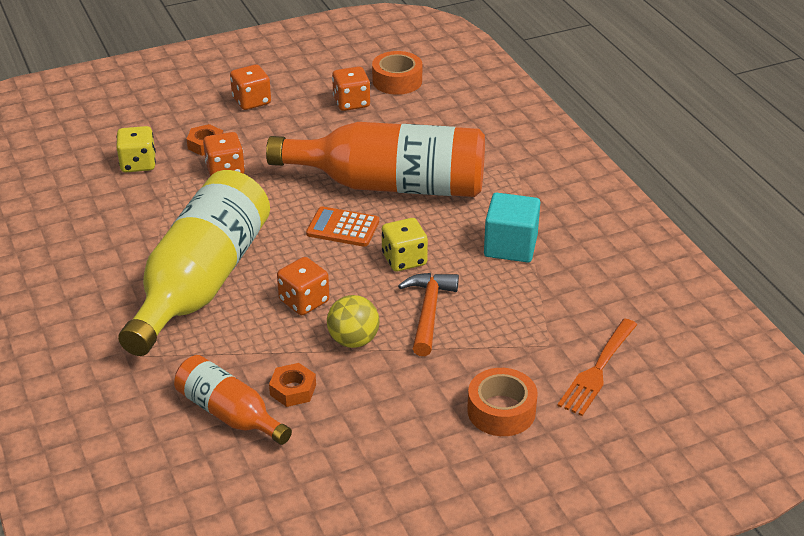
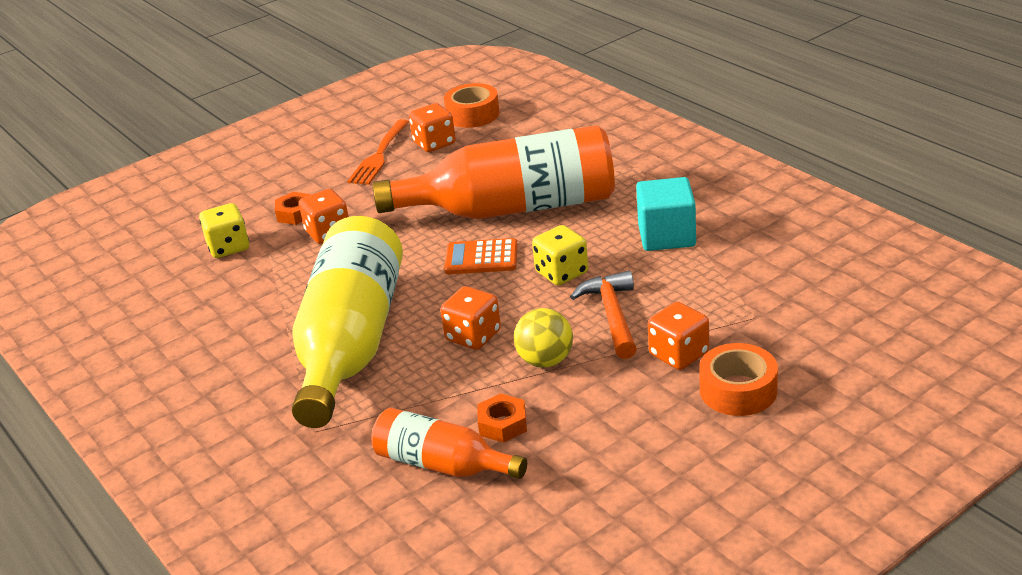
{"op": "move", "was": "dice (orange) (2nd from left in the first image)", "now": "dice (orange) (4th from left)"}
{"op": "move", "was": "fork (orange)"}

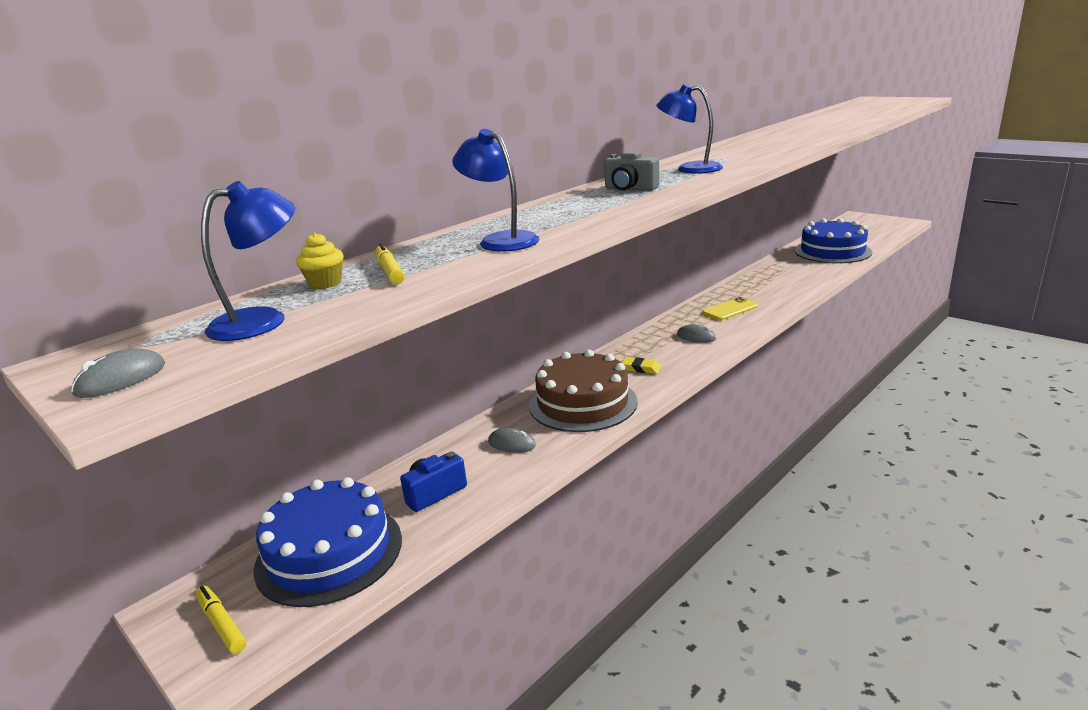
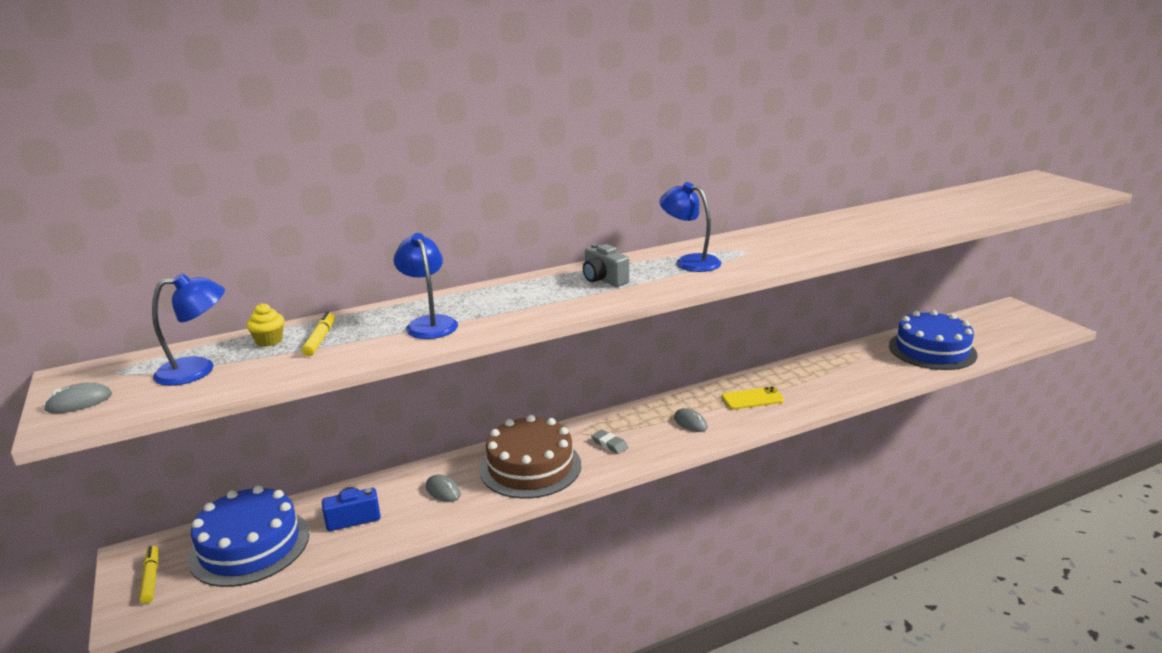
{"op": "recolor", "was": "eraser (yellow)", "now": "eraser (grey)"}

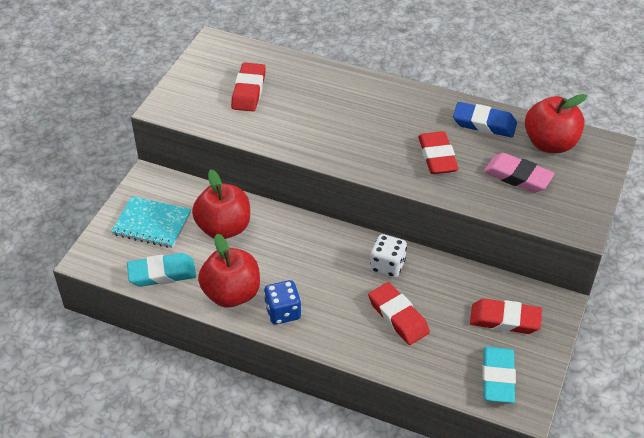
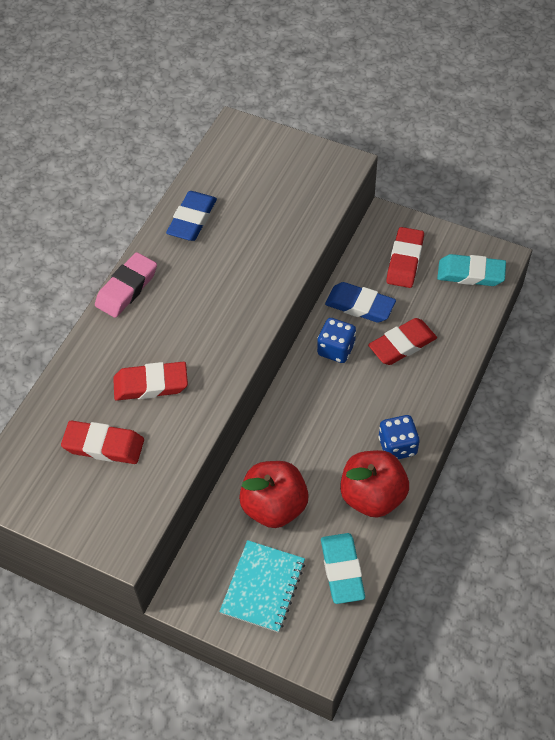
{"op": "recolor", "was": "dice (white)", "now": "dice (blue) (1st from left)"}
{"op": "move", "was": "eraser (red) (3rd from left in the first image)", "now": "eraser (red) (2nd from left)"}
{"op": "move", "was": "eraser (pink)"}
{"op": "delete", "was": "apple (red) (3rd from left)"}
{"op": "insert", "now": "eraser (blue) (2nd from left)"}

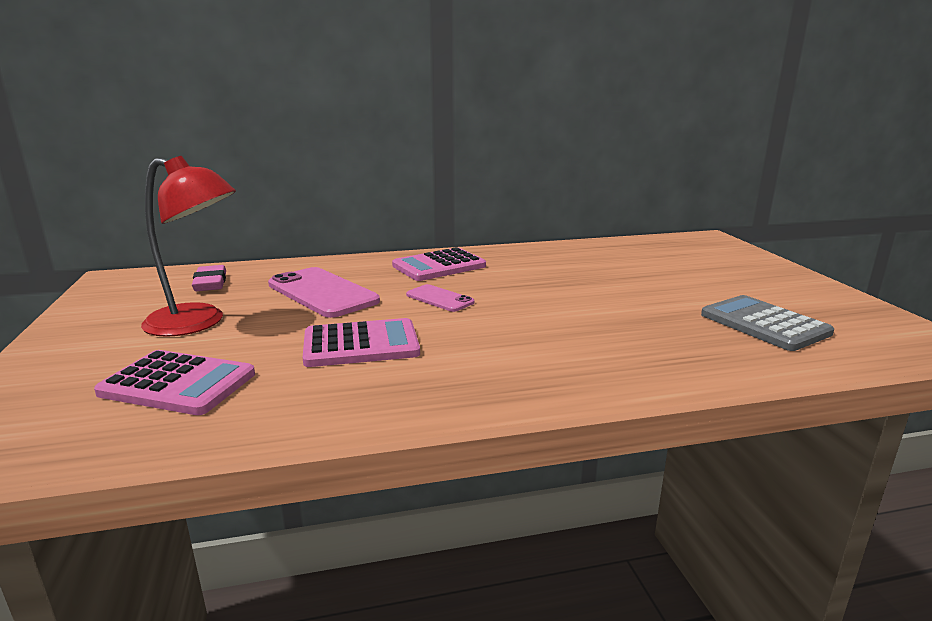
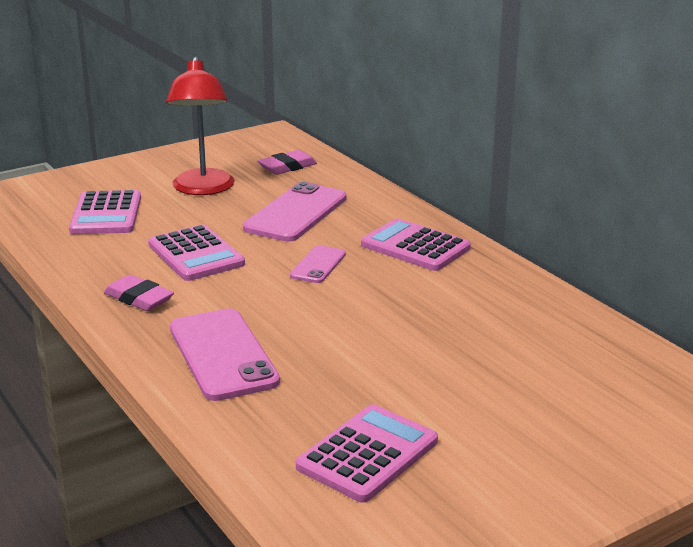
{"op": "recolor", "was": "calculator (grey)", "now": "calculator (pink) (3rd from left)"}
{"op": "insert", "now": "eraser (pink) (1st from left)"}
{"op": "insert", "now": "phone (pink) (1st from left)"}

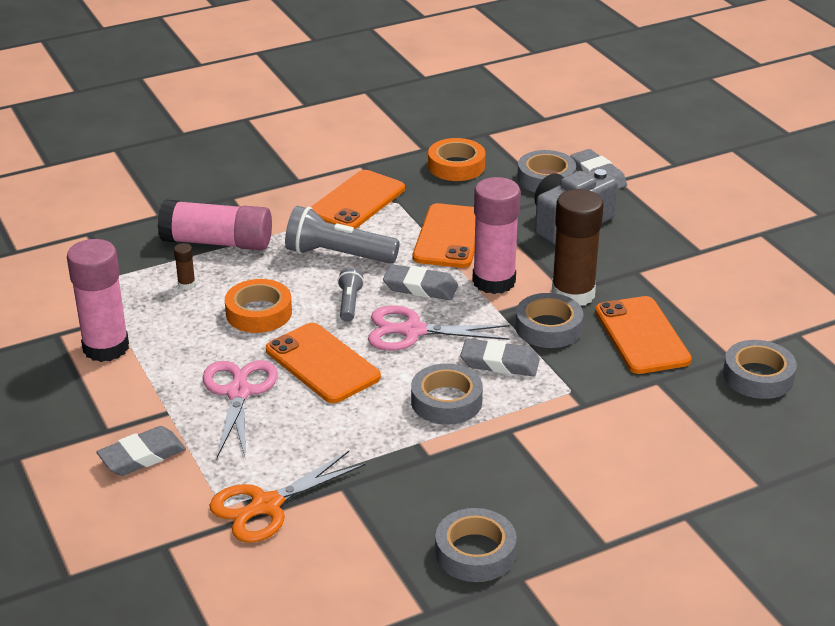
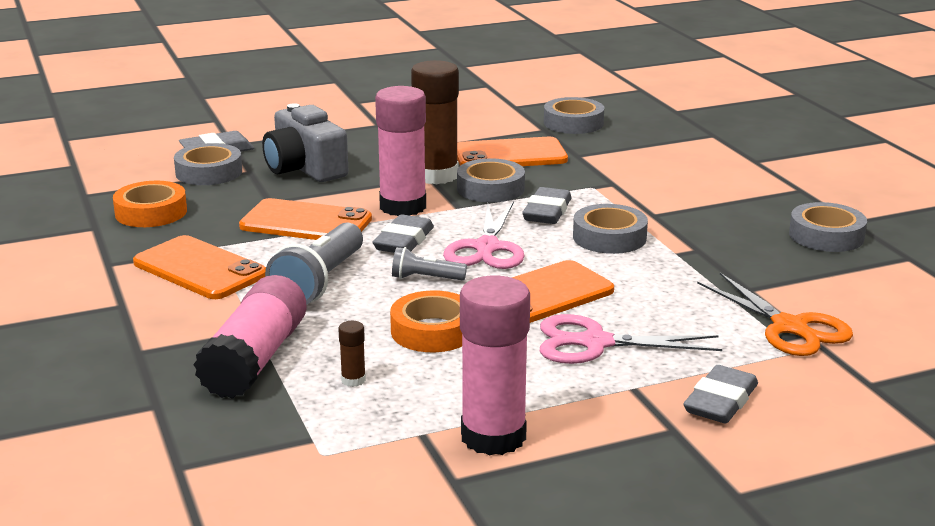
{"op": "rotate", "was": "eraser (grey) (1st from left in the first image)", "clockwise": 60}

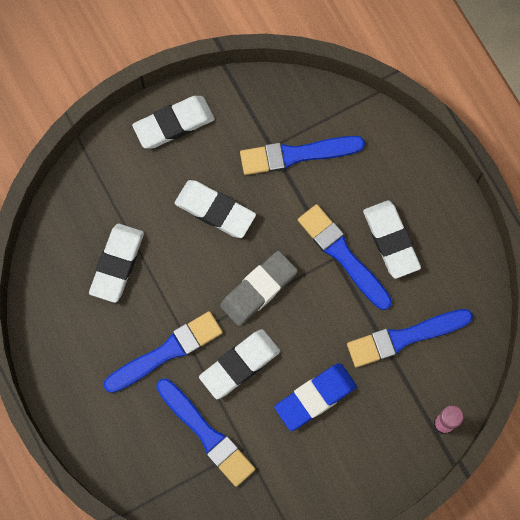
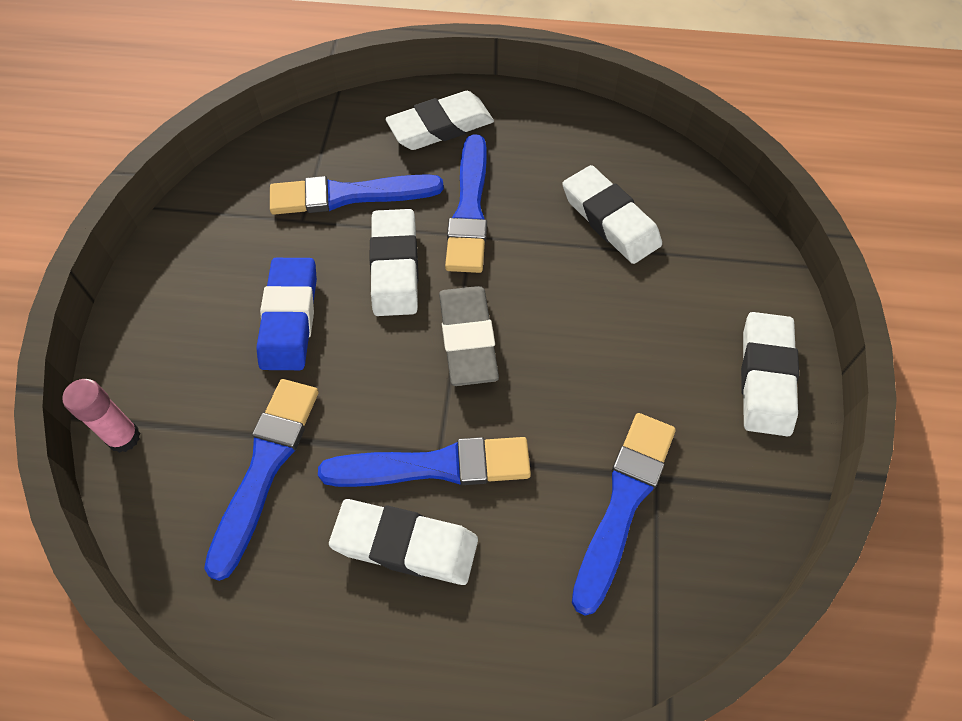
{"op": "move", "was": "eraser (white) (3rd from left)"}

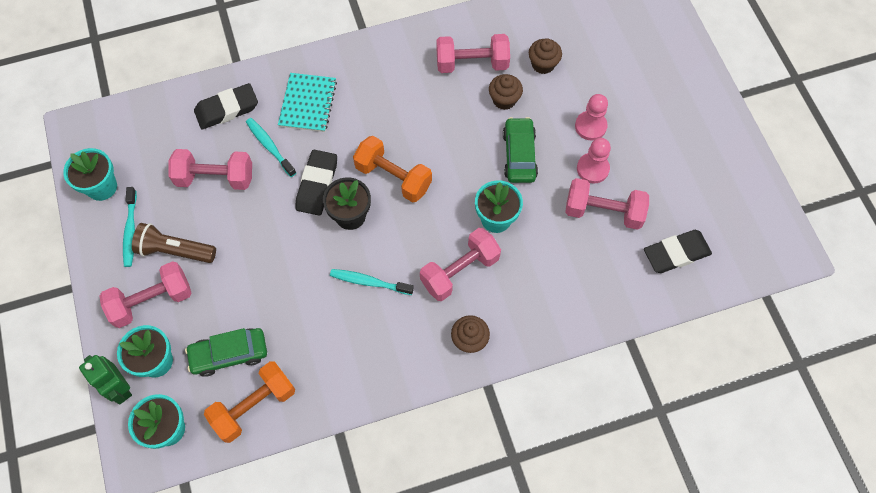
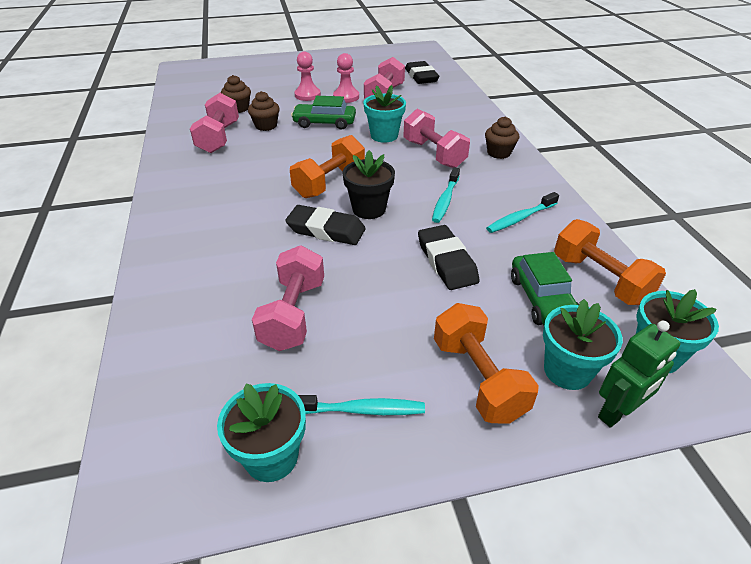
{"op": "recolor", "was": "dumbbell (pink) (1st from left)", "now": "dumbbell (orange) (2nd from left)"}
{"op": "delete", "was": "flashlight (brown)"}
{"op": "move", "was": "eraser (black) (1st from left in the first image)", "now": "eraser (black) (3rd from left)"}
{"op": "move", "was": "toothbrush (turquoise) (2nd from left in the first image)", "now": "toothbrush (turquoise) (3rd from left)"}
{"op": "delete", "was": "notebook (turquoise)"}

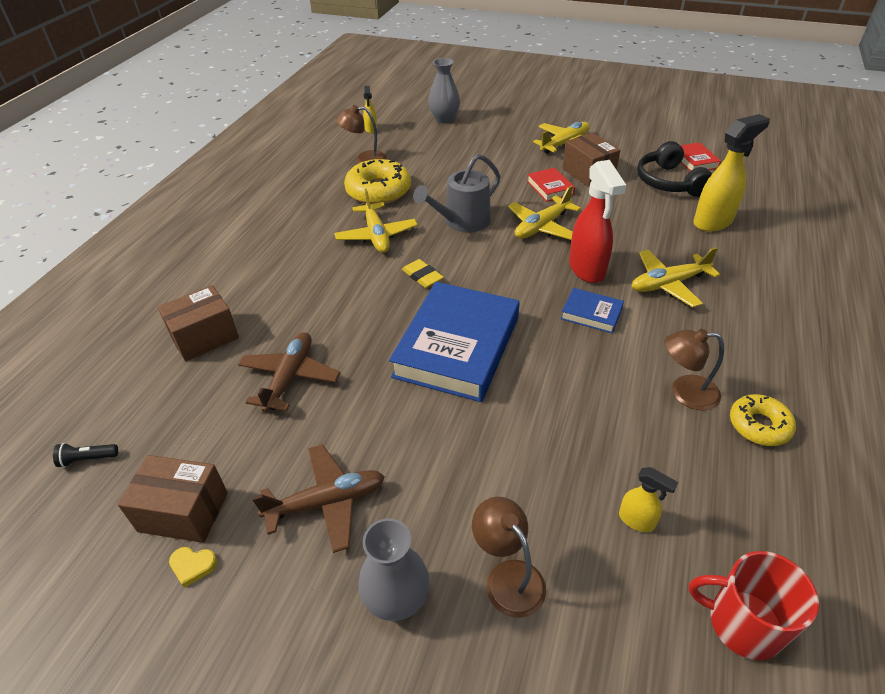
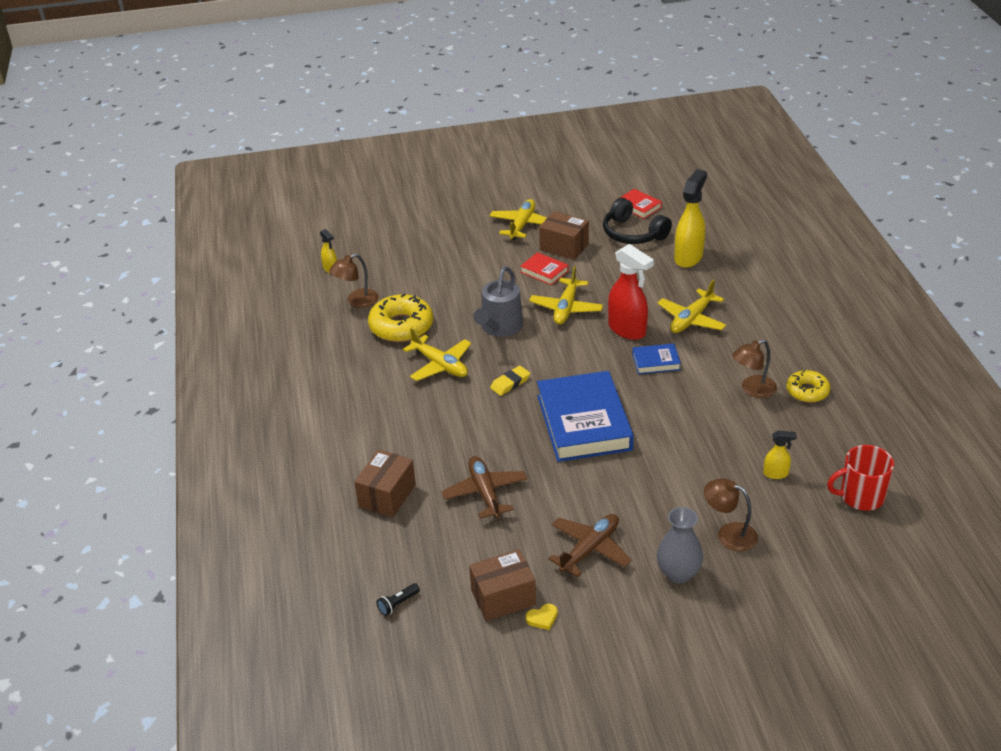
{"op": "rotate", "was": "eraser (yellow)", "clockwise": -60}
{"op": "delete", "was": "vase (grey) (2nd from left)"}

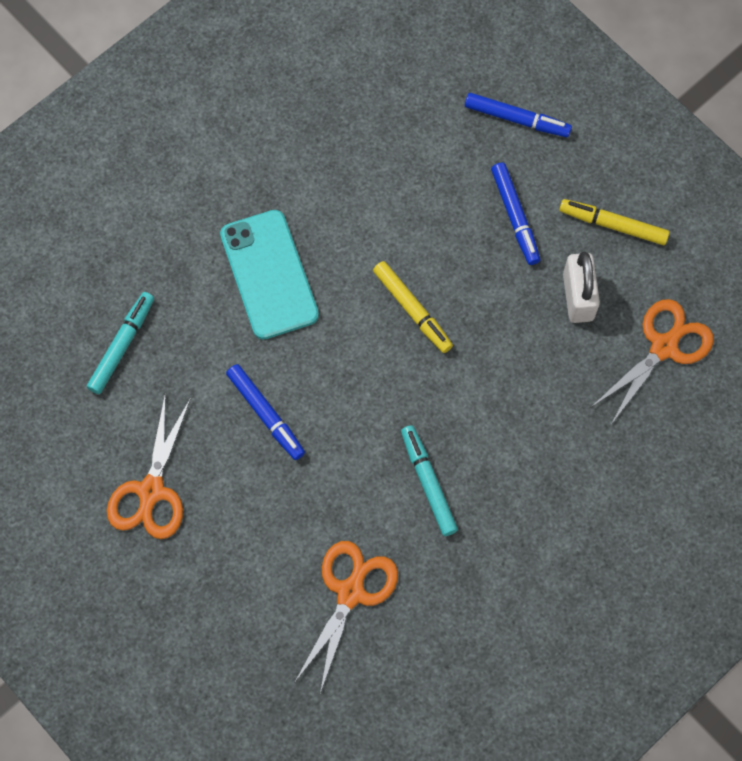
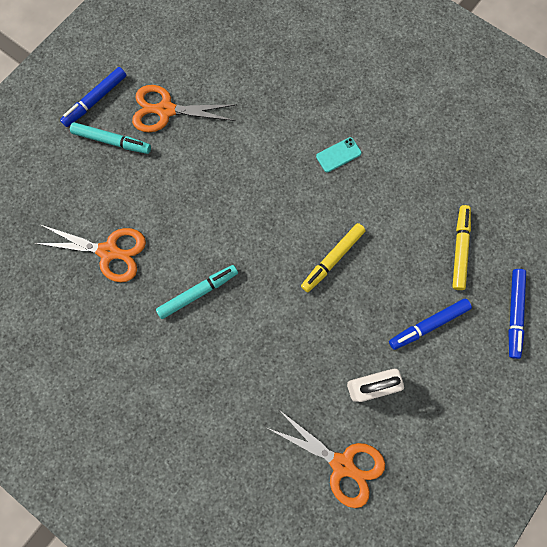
{"op": "move", "was": "marker (turquoise) (1st from left)"}
{"op": "resize", "was": "phone (turquoise)", "ratio": 0.45}
{"op": "move", "was": "marker (blue) (1st from left)"}
{"op": "move", "was": "marker (yellow) (2nd from left)"}

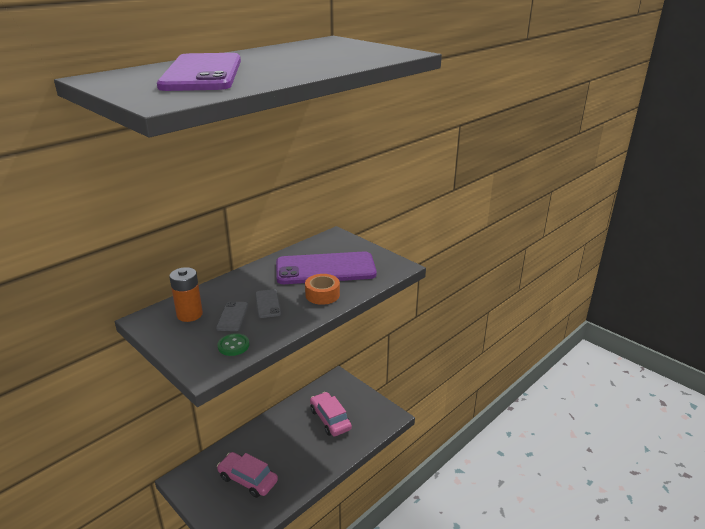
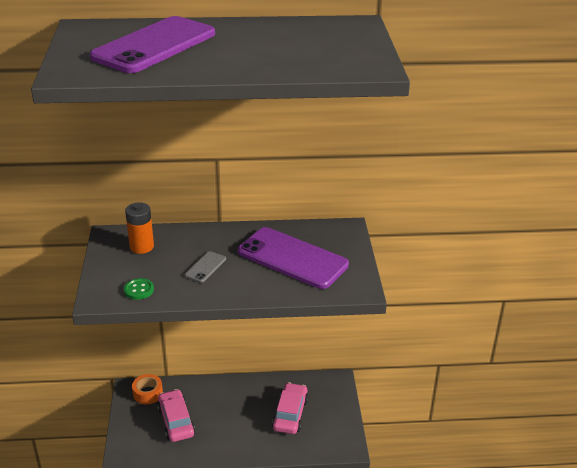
{"op": "delete", "was": "phone (grey) (1st from left)"}
{"op": "move", "was": "tape (orange)"}

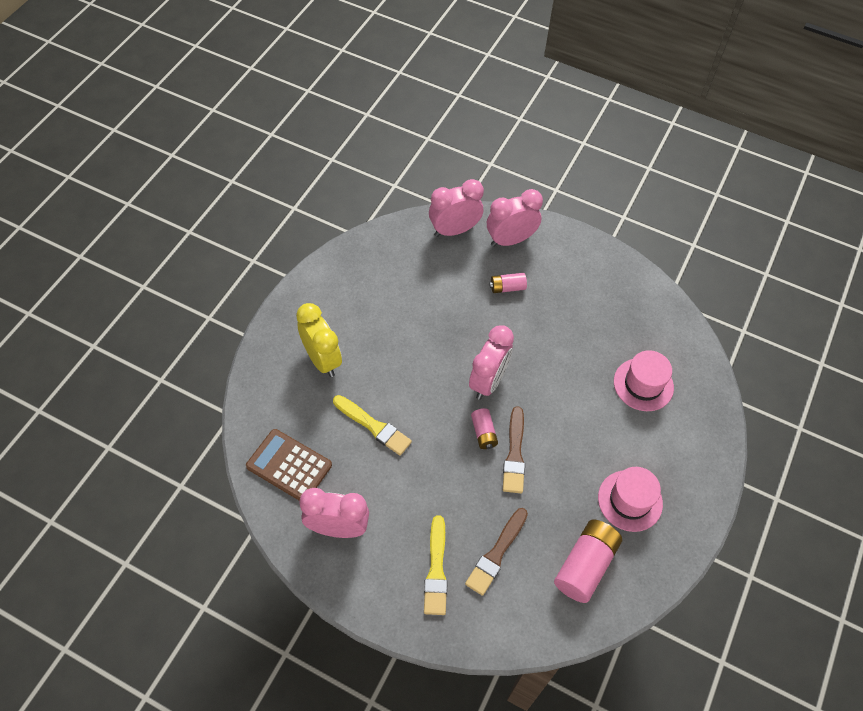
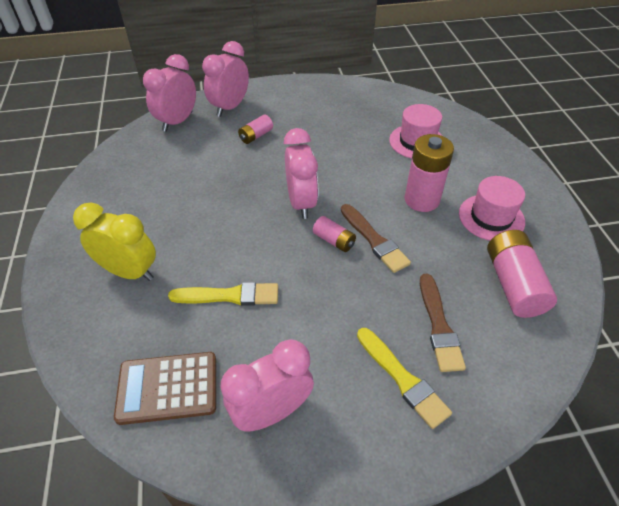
{"op": "insert", "now": "battery (pink) (3rd from left)"}

